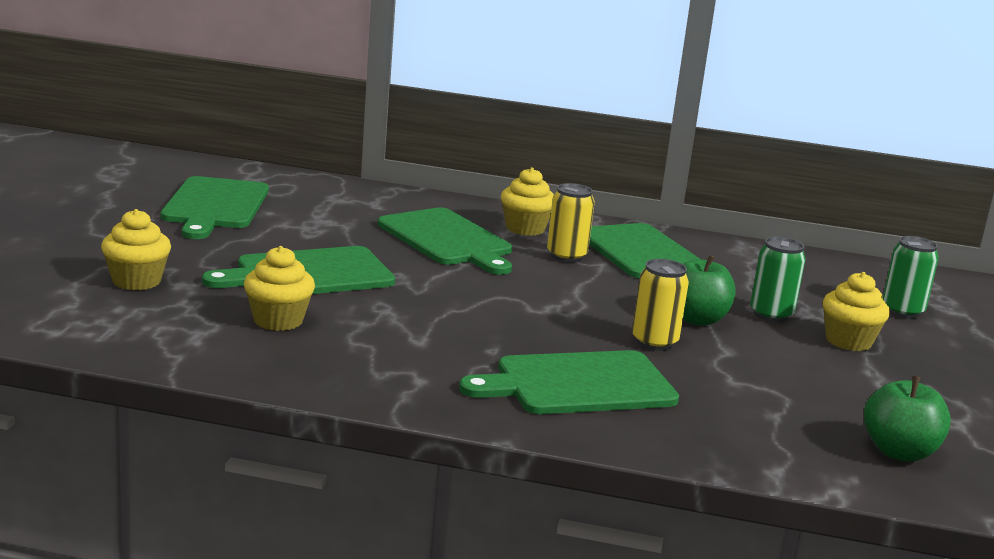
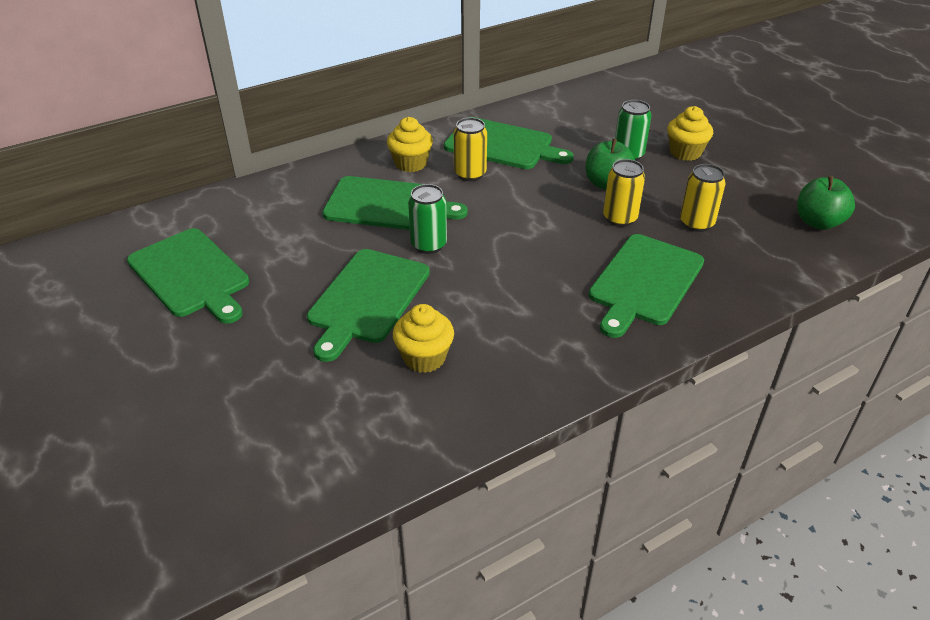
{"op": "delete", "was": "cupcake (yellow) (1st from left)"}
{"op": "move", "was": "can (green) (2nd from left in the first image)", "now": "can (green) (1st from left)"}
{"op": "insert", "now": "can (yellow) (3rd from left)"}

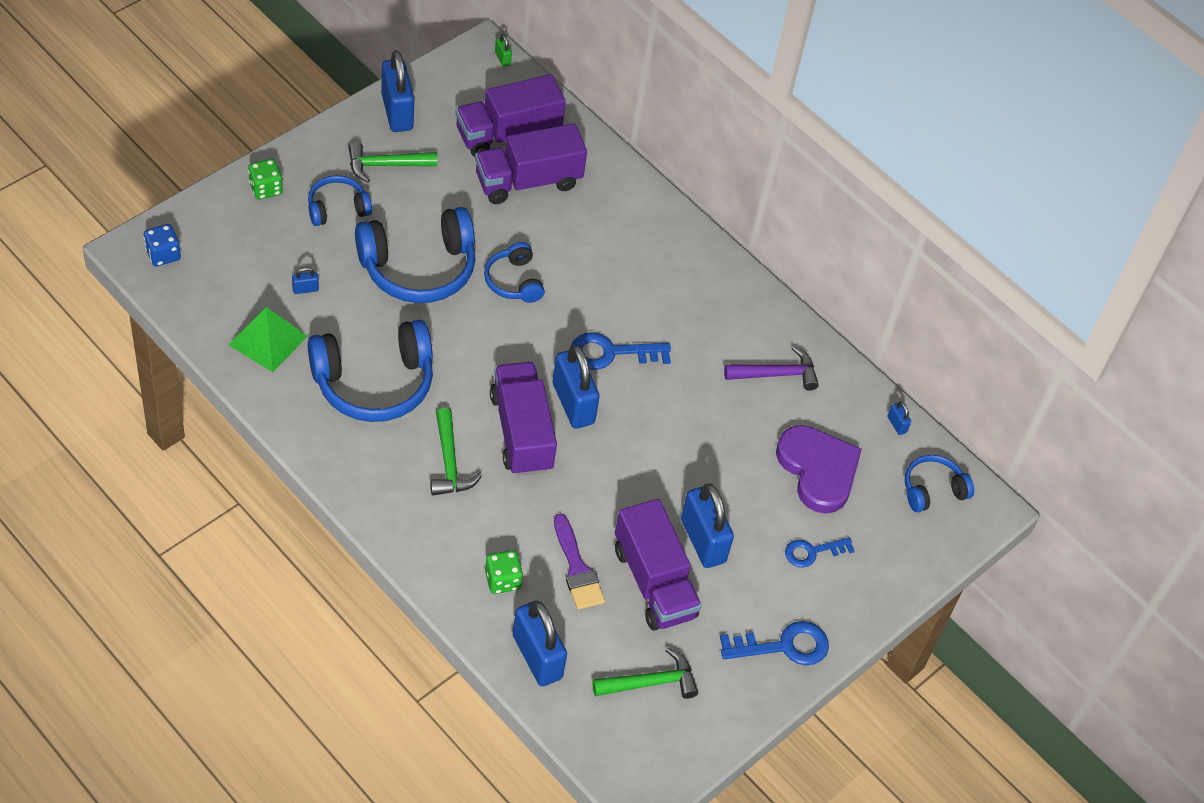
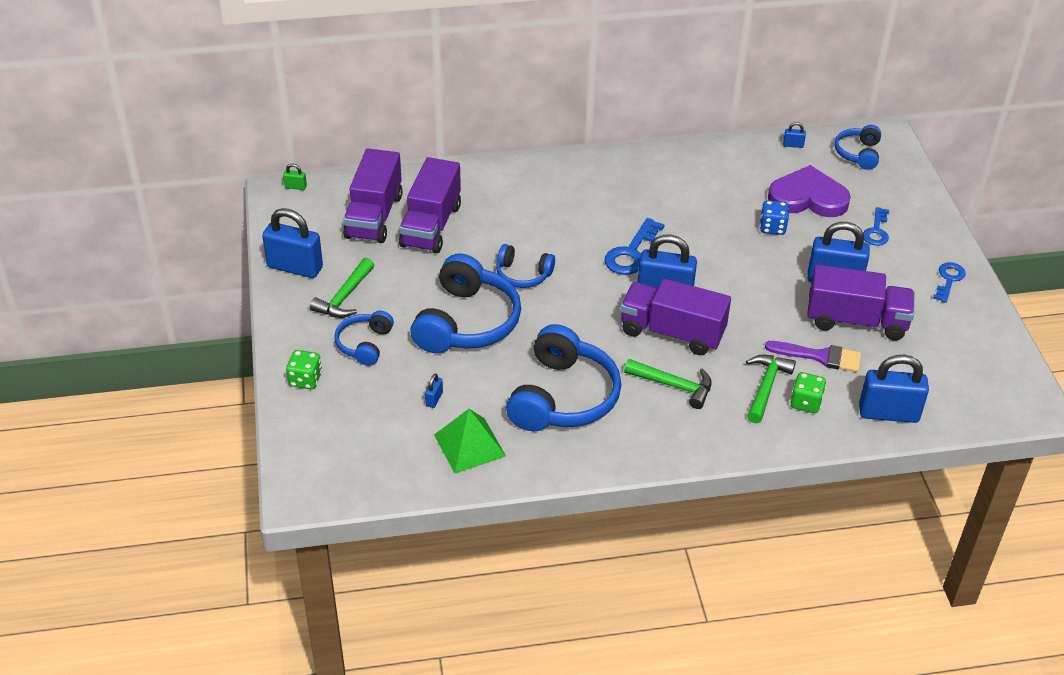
{"op": "move", "was": "dice (blue)"}
{"op": "move", "was": "hammer (green) (3rd from left)"}
{"op": "resize", "was": "key (blue) (2nd from left in the first image)", "ratio": 0.67}
{"op": "delete", "was": "hammer (purple)"}

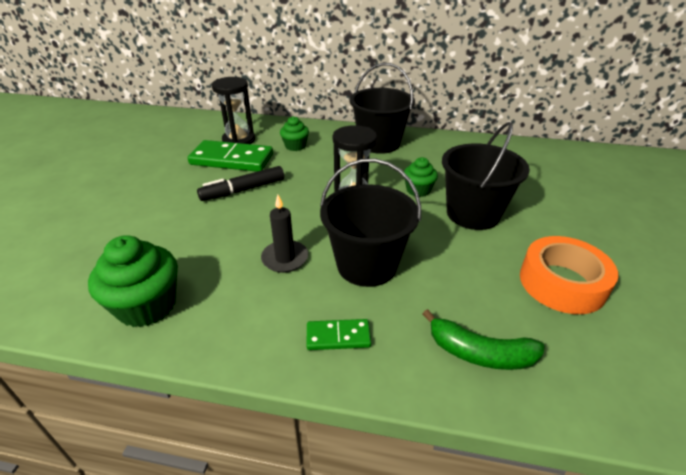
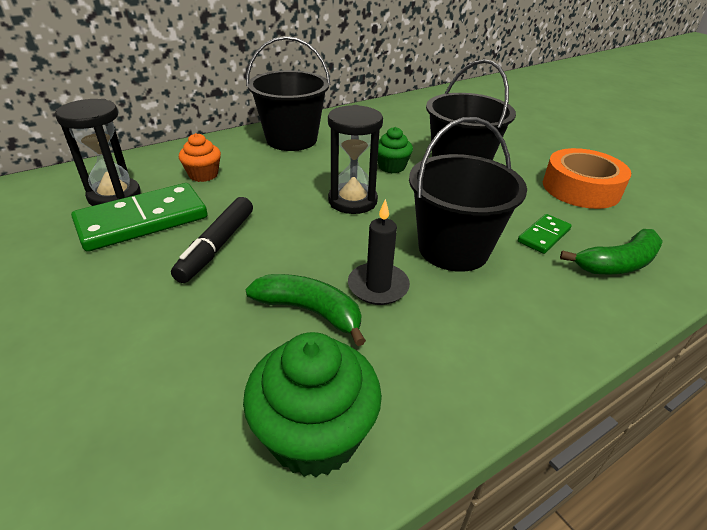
{"op": "recolor", "was": "cupcake (green) (2nd from left)", "now": "cupcake (orange)"}
{"op": "move", "was": "domino (green) (2nd from left)"}
{"op": "insert", "now": "banana (green) (1st from left)"}

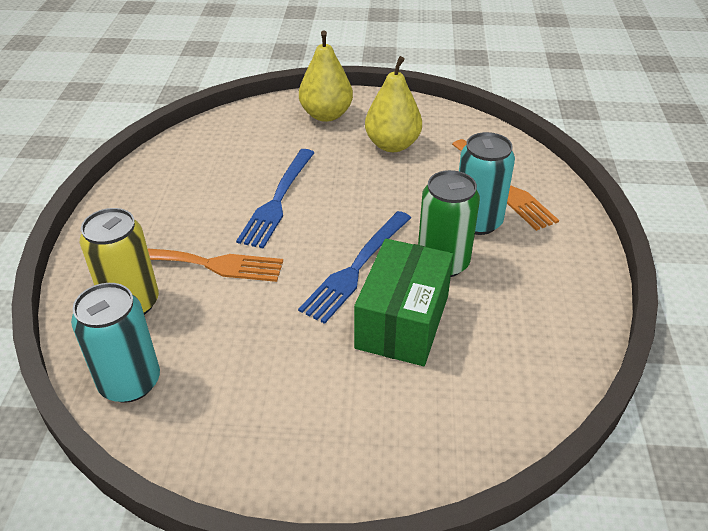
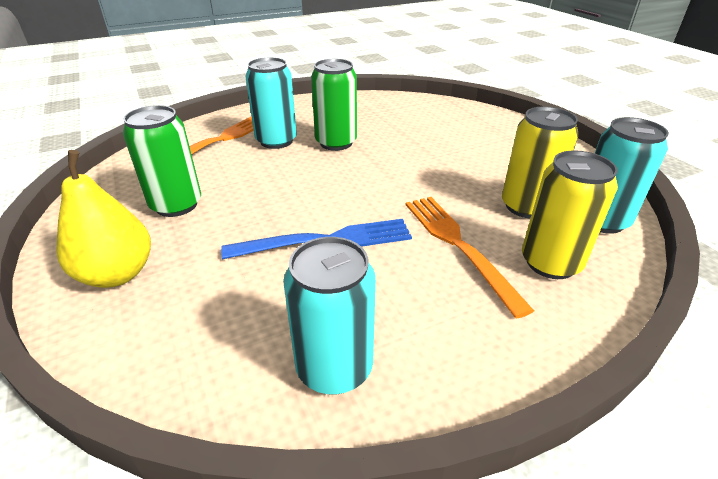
{"op": "delete", "was": "fork (blue) (2nd from left)"}
{"op": "delete", "was": "box (green)"}
{"op": "replace", "was": "pear (yellow) (2nd from left)", "now": "can (green) (1st from left)"}
{"op": "insert", "now": "can (turquoise) (2nd from left)"}
{"op": "insert", "now": "can (yellow) (1st from left)"}

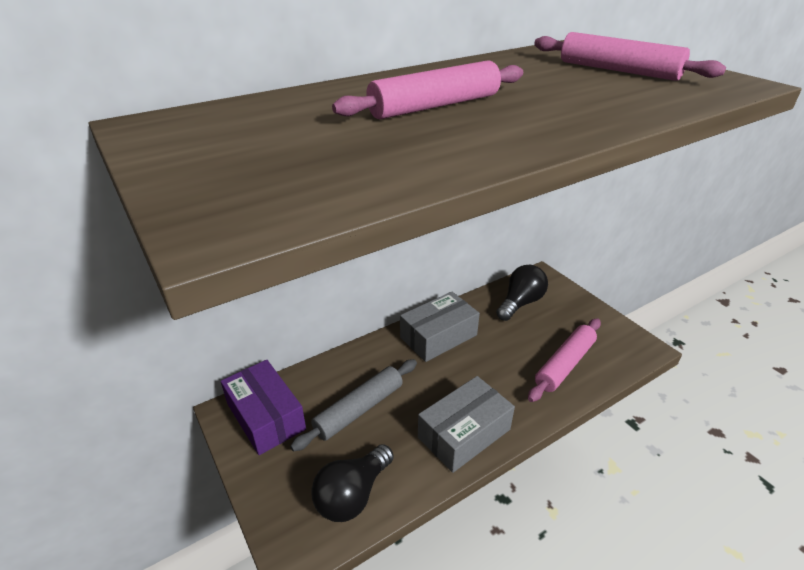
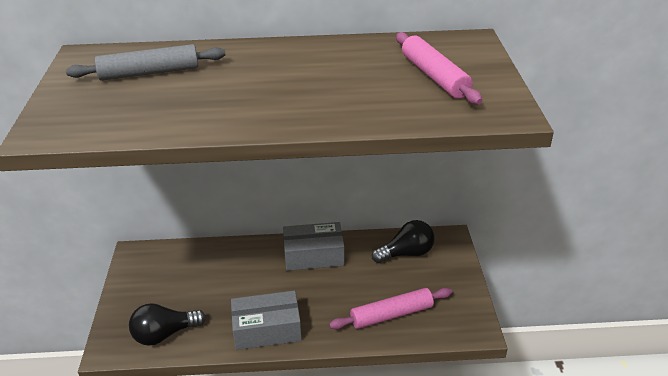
{"op": "delete", "was": "box (purple)"}
{"op": "move", "was": "rolling pin (grey)"}
{"op": "delete", "was": "rolling pin (pink) (1st from left)"}

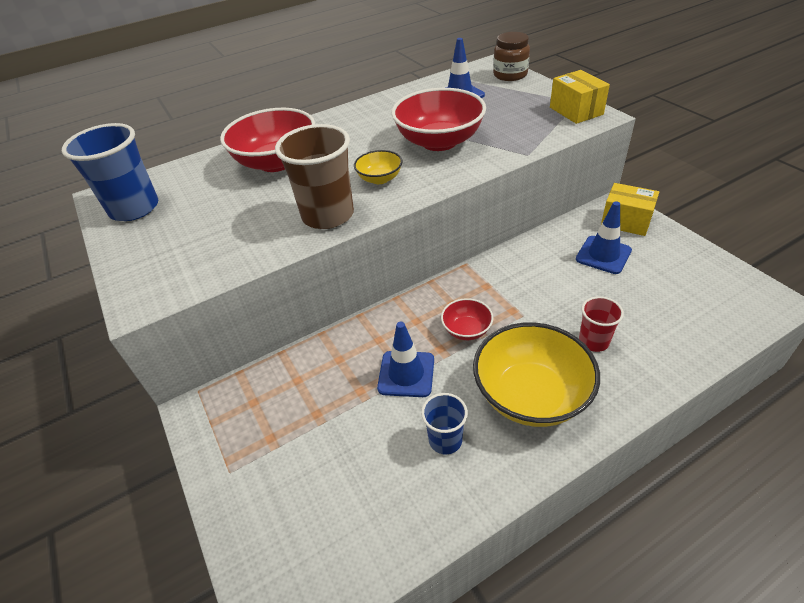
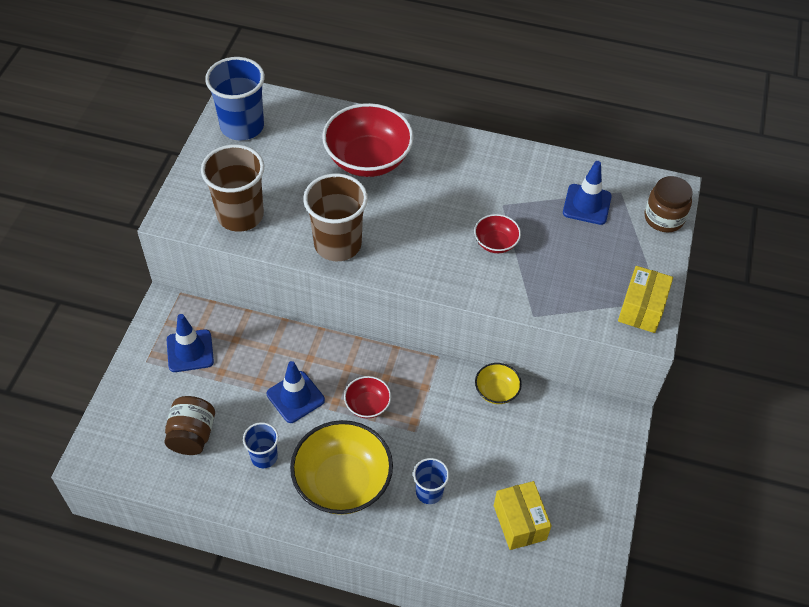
{"op": "move", "was": "bowl (yellow) (1st from left in the first image)", "now": "bowl (yellow) (2nd from left)"}
{"op": "resize", "was": "bowl (red) (2nd from left in the first image)", "ratio": 0.49}
{"op": "move", "was": "traffic cone (blue) (3rd from left in the first image)", "now": "traffic cone (blue) (1st from left)"}
{"op": "recolor", "was": "cup (red)", "now": "cup (blue) (3rd from left)"}
{"op": "move", "was": "box (yellow) (2nd from left in the first image)", "now": "box (yellow) (1st from left)"}
{"op": "insert", "now": "jar (brown) (1st from left)"}
{"op": "insert", "now": "cup (brown) (1st from left)"}

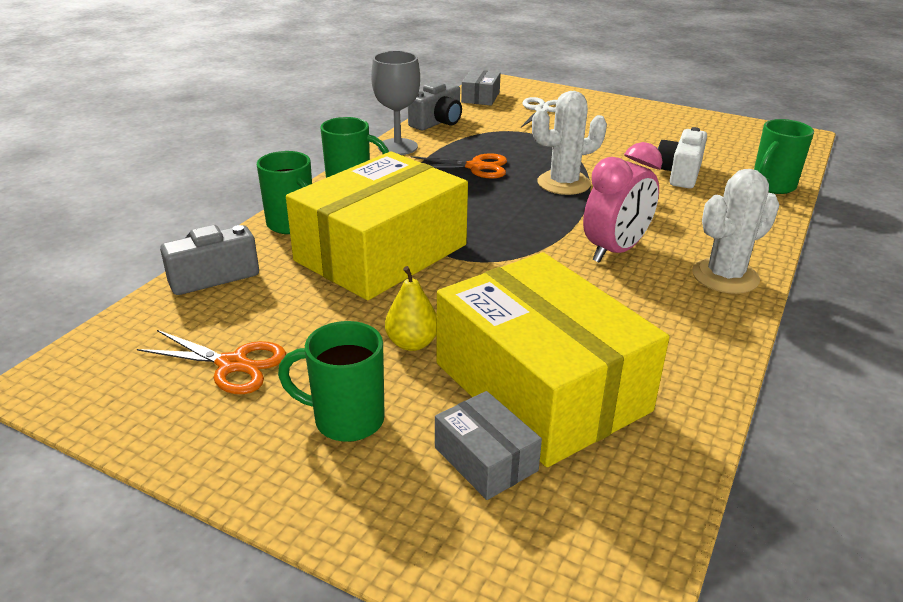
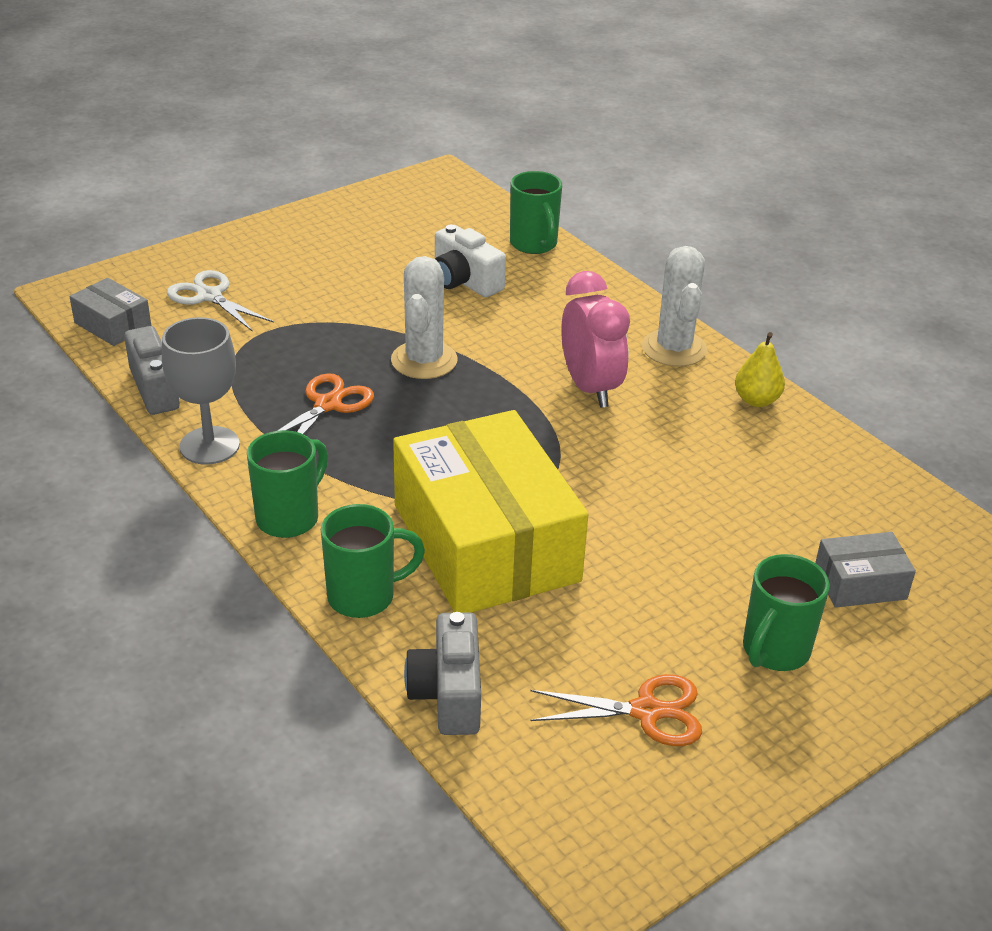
{"op": "rotate", "was": "scissors (orange) (1st from left in the first image)", "clockwise": 45}
{"op": "move", "was": "pear (yellow)"}
{"op": "delete", "was": "box (yellow) (2nd from left)"}

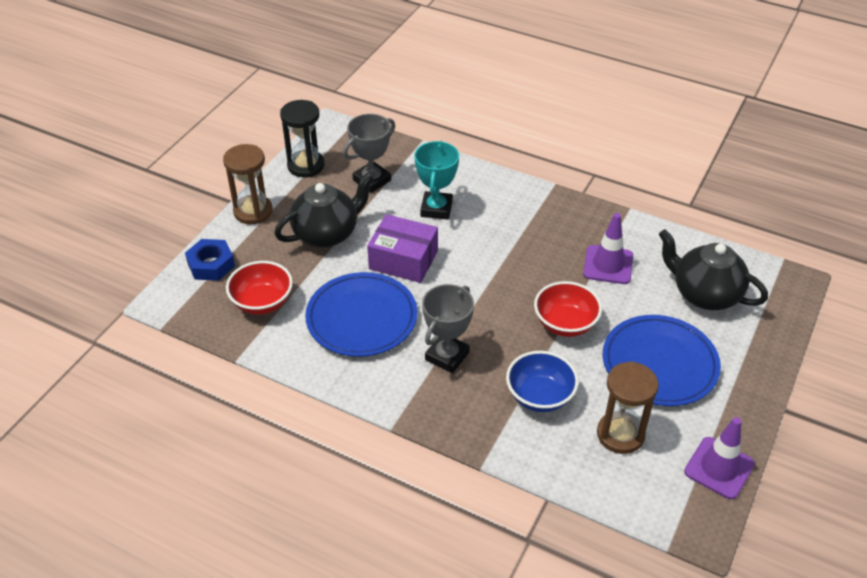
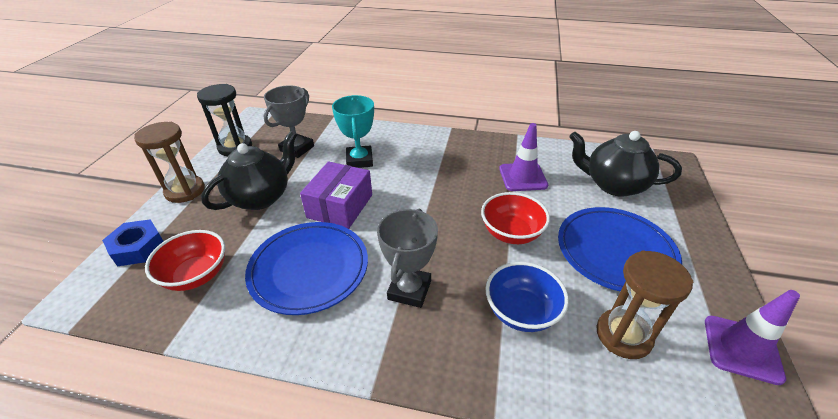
{"op": "rotate", "was": "box (purple)", "clockwise": -75}

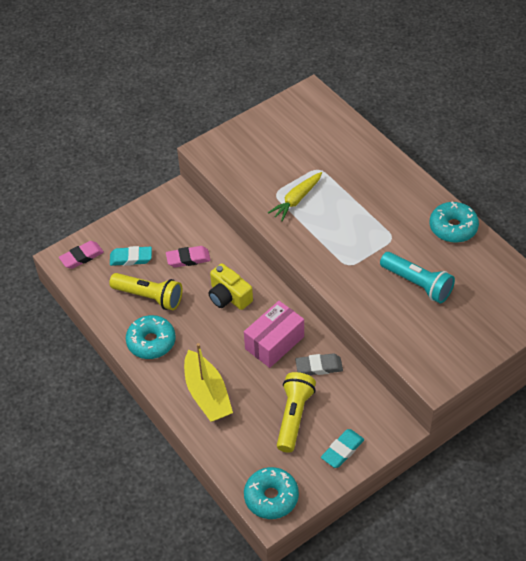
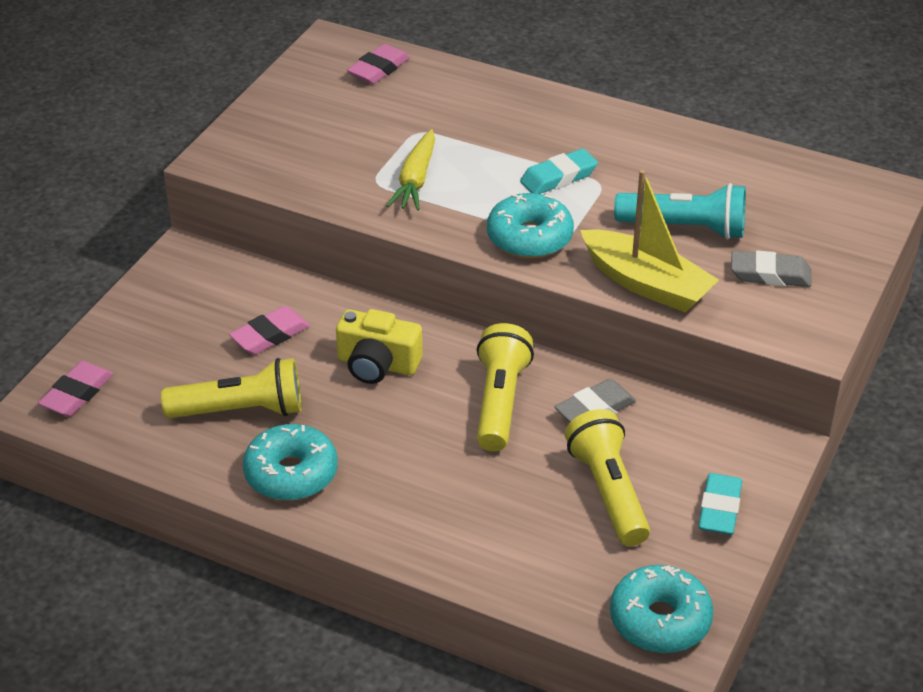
{"op": "move", "was": "eraser (turquoise) (1st from left)"}
{"op": "move", "was": "boat (yellow)"}
{"op": "replace", "was": "box (pink)", "now": "flashlight (yellow) (2nd from left)"}
{"op": "move", "was": "donut (turquoise) (3rd from left in the first image)", "now": "donut (turquoise) (2nd from left)"}
{"op": "insert", "now": "eraser (pink) (3rd from left)"}
{"op": "insert", "now": "eraser (grey) (2nd from left)"}

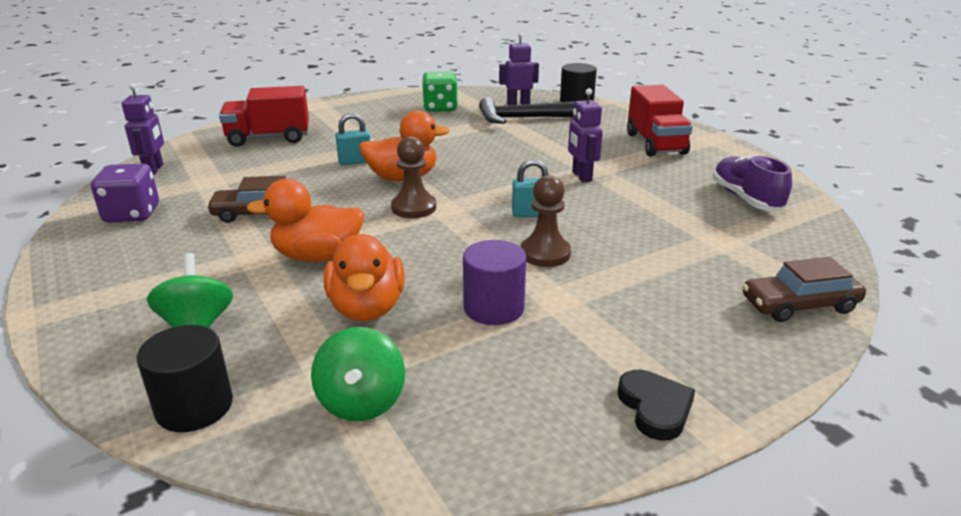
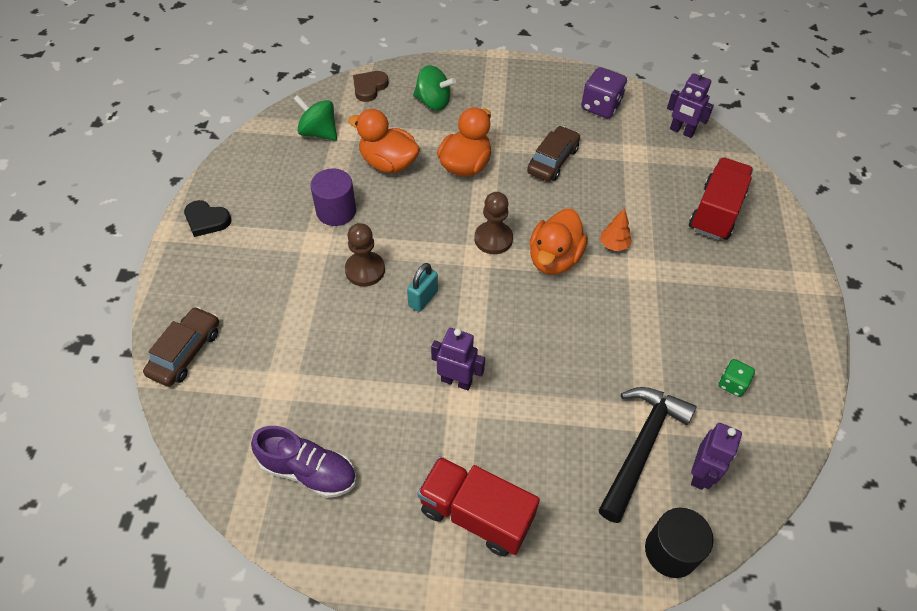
{"op": "replace", "was": "cylinder (black) (1st from left)", "now": "heart (brown)"}
{"op": "replace", "was": "padlock (turquoise) (1st from left)", "now": "tree (orange)"}
{"op": "resize", "was": "dice (green)", "ratio": 0.58}

